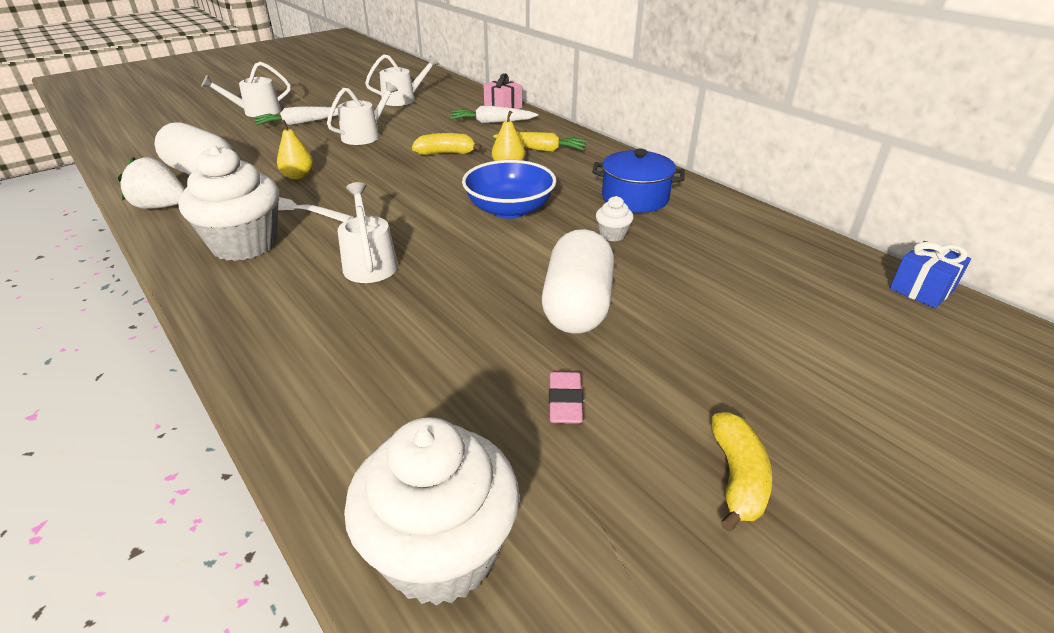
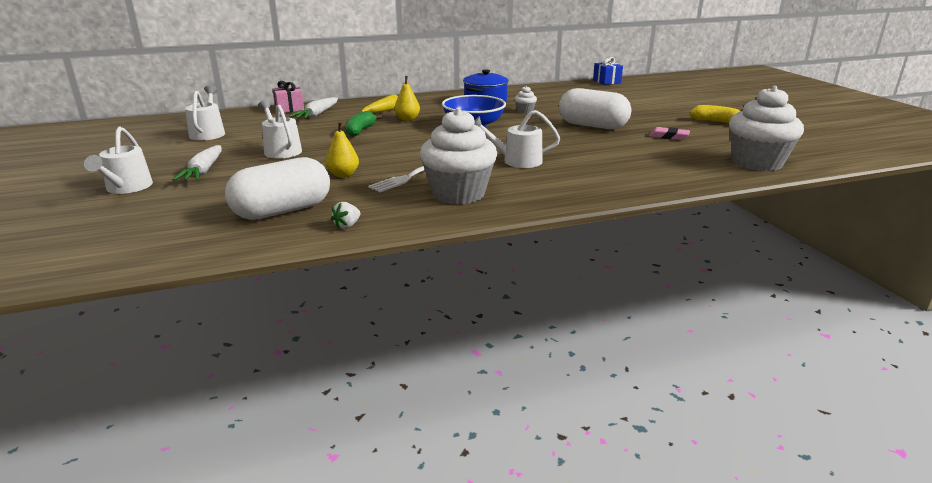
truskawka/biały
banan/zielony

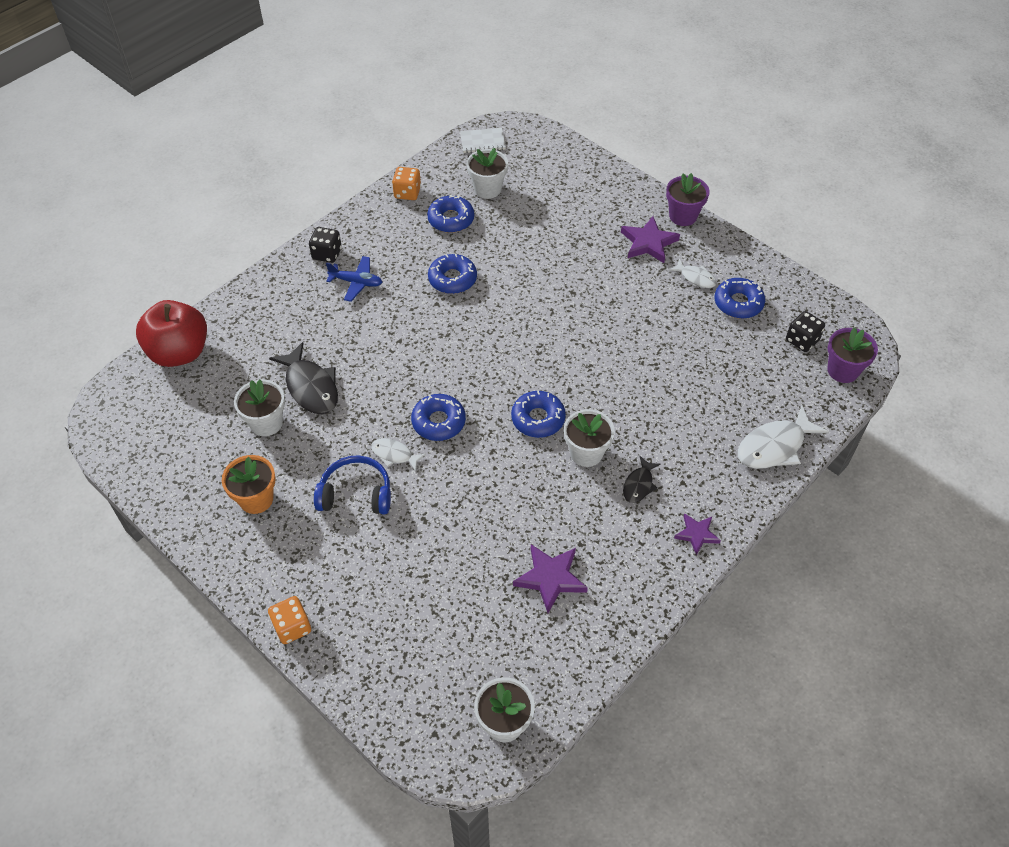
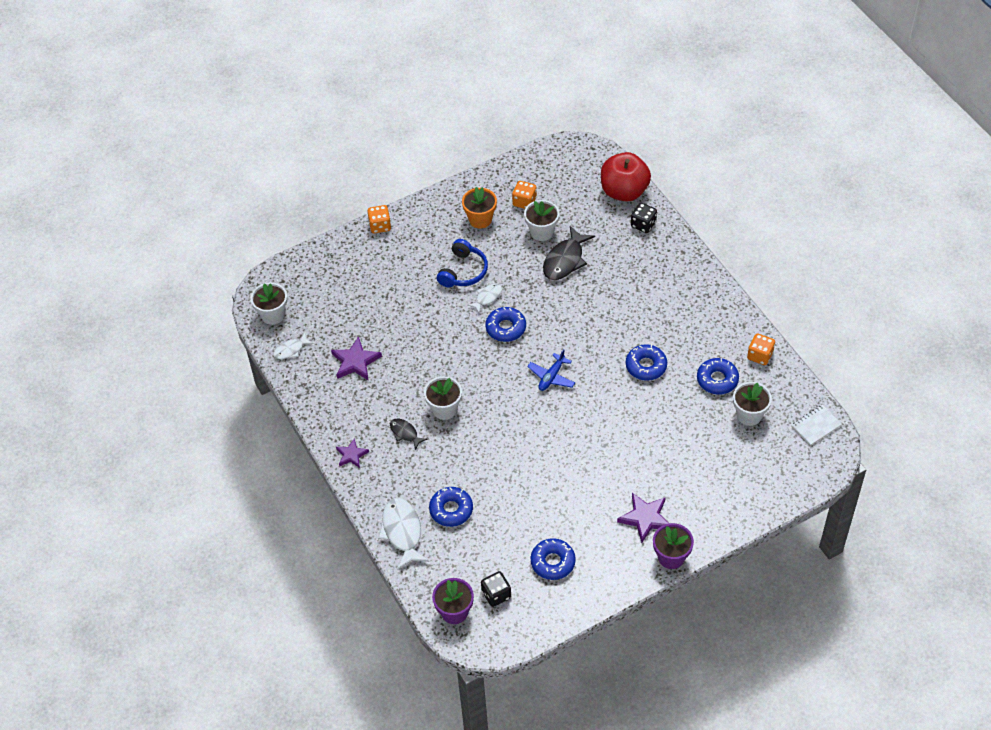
ryba/biały (1st from left)
donut/niebieski (1st from left)
kostka do gry/pomarańczowy (2nd from left)
samolot/niebieski
ryba/czarny (2nd from left)
kostka do gry/czarny (2nd from left)
zeszyt/biały

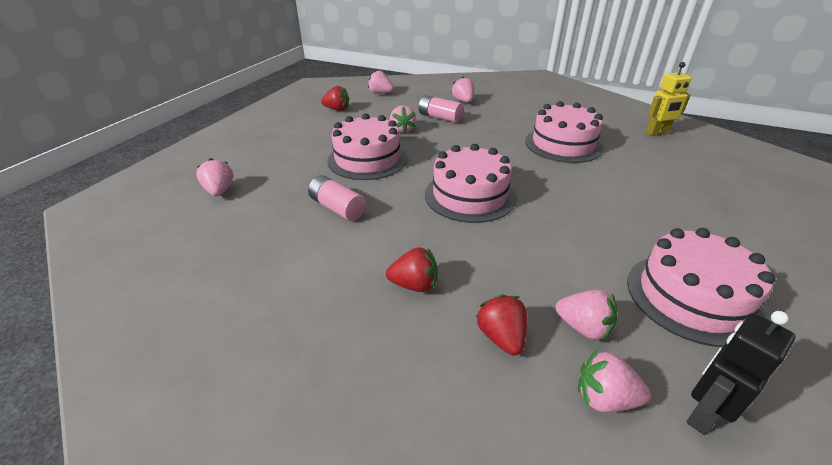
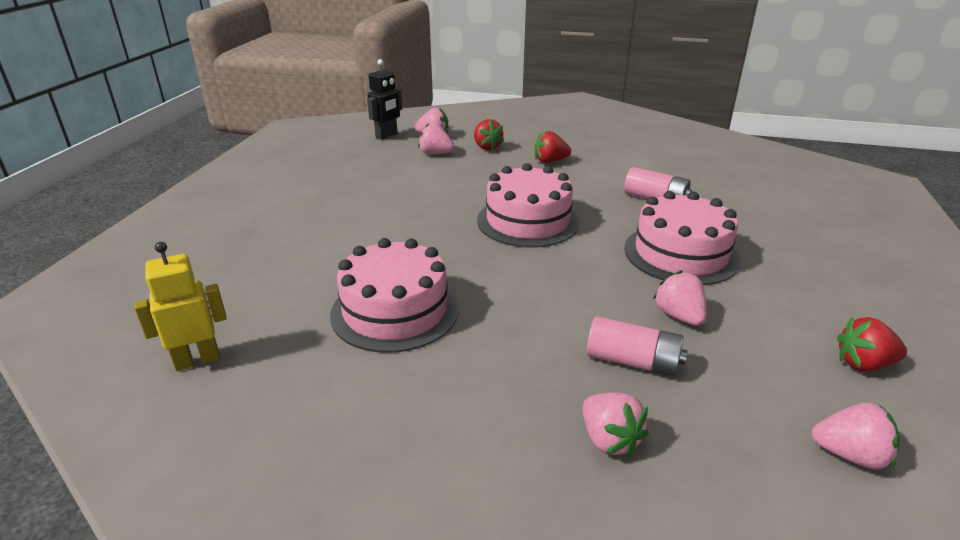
truskawka/różowy (1st from left in the first image)
tort/różowy (4th from left in the first image)

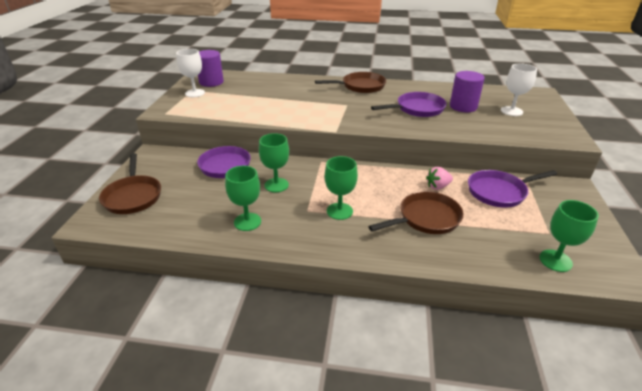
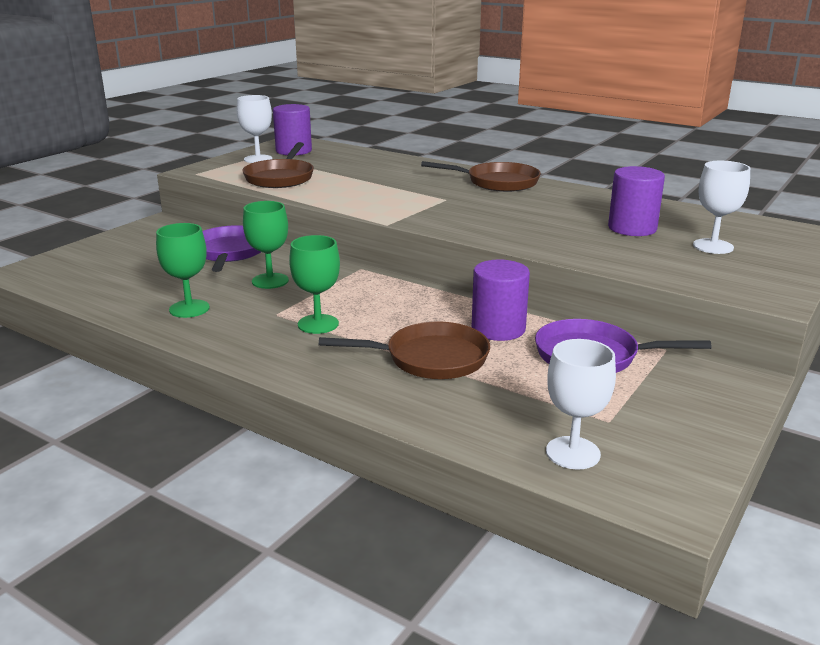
patelnia/brązowy (1st from left)
walec/fioletowy (2nd from left)
kielich/biały (2nd from left)
patelnia/fioletowy (2nd from left in the first image)

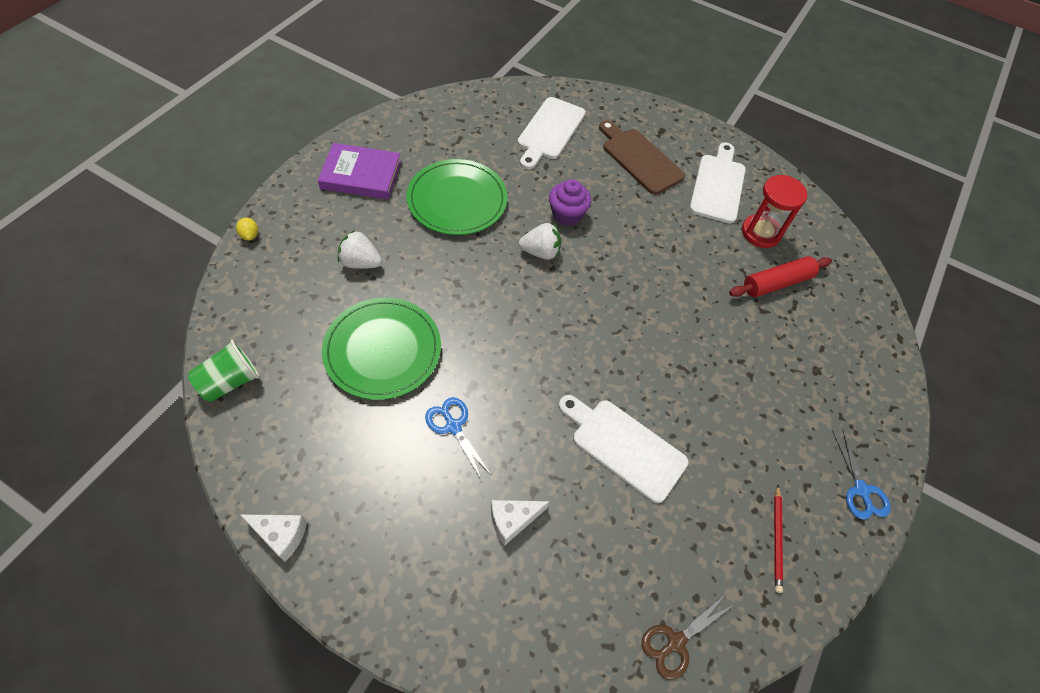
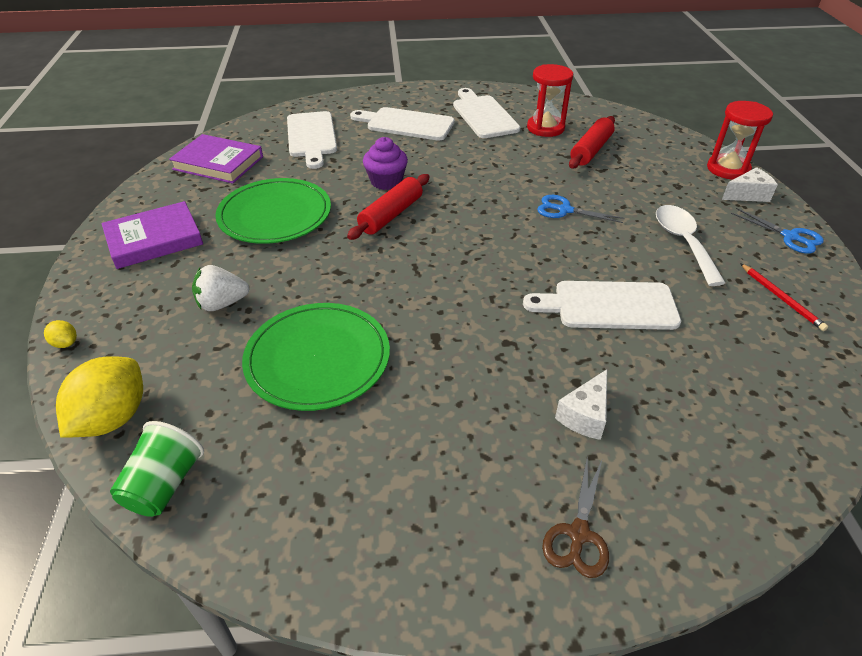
cytryna/żółty (2nd from left)
książka/fioletowy (2nd from left)
wałek do ciasta/czerwony (1st from left)
deska do krojenia/biały (2nd from left)
nożyczki/niebieski (1st from left)
nożyczki/brązowy
łyżka/biały
klepsydra/czerwony (2nd from left)
ser/biały (2nd from left)

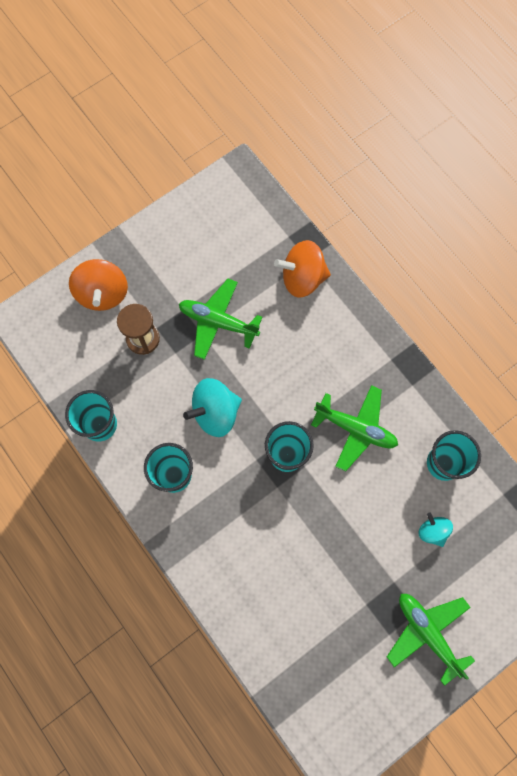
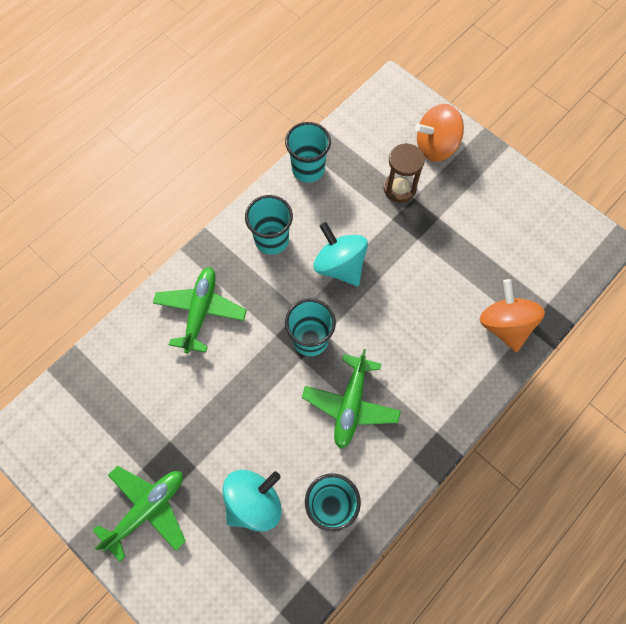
samolot/zielony (2nd from left)
bączek/turkusowy (1st from left)

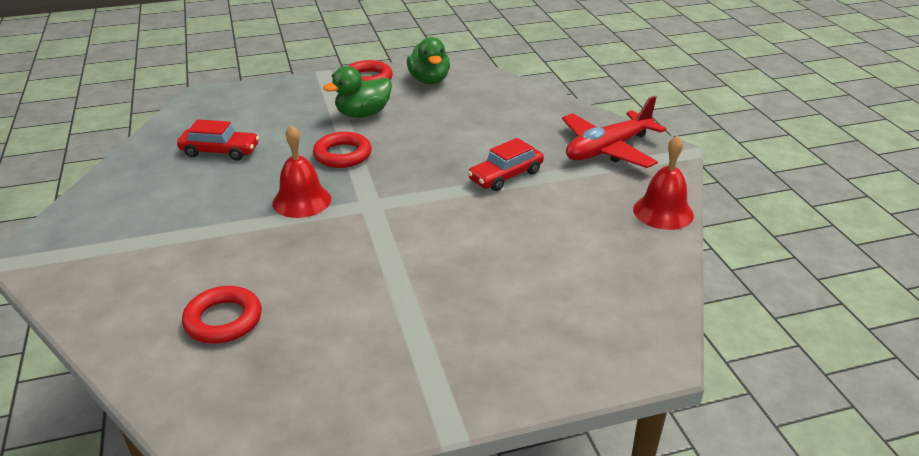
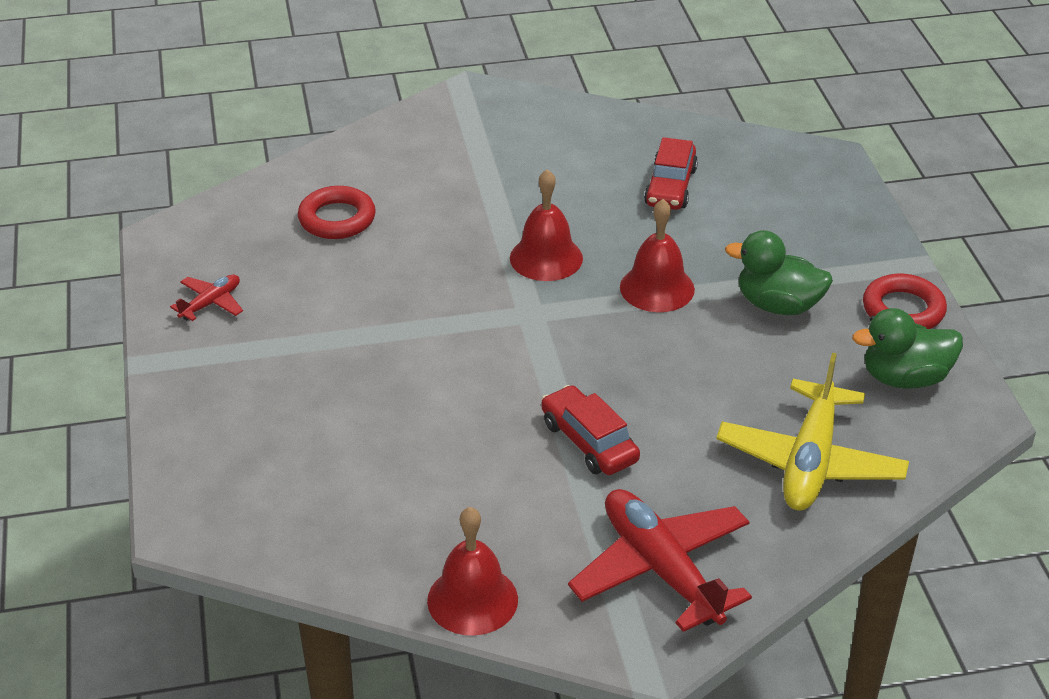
samolot/czerwony (1st from left)
dzwonek/czerwony (3rd from left)
samolot/żółty
kaczka/zielony (1st from left)

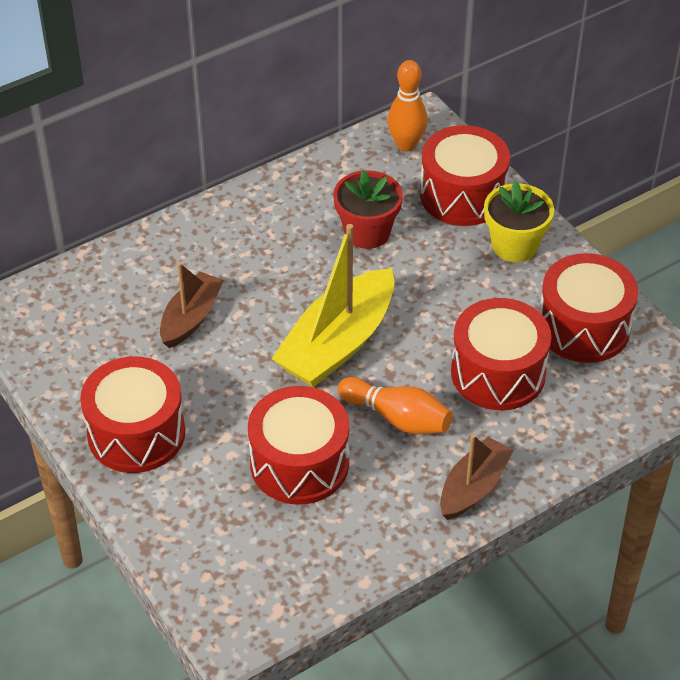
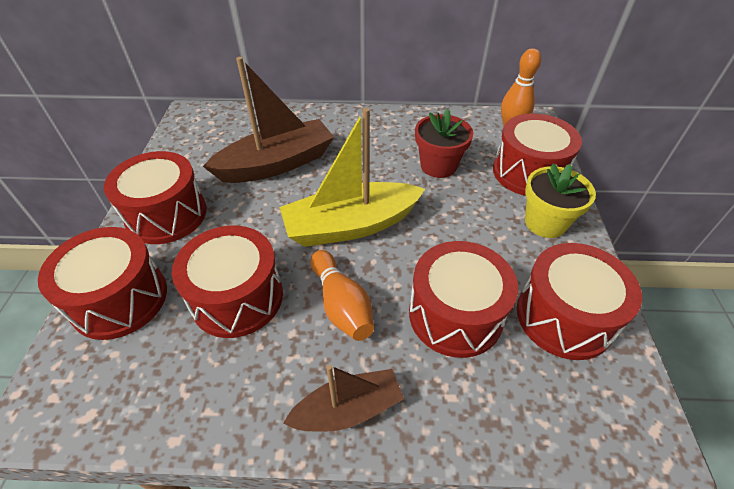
bęben/czerwony (1st from left)
łódka/brązowy (1st from left)

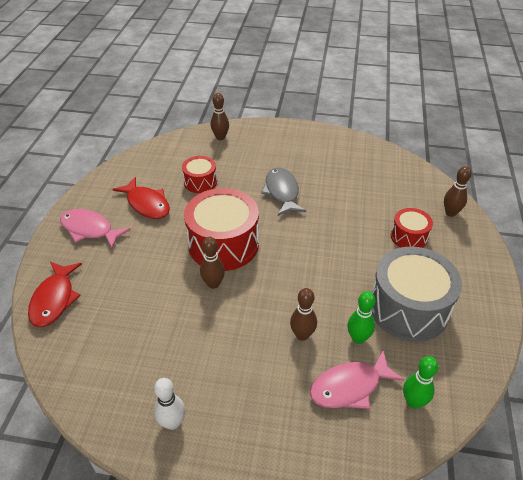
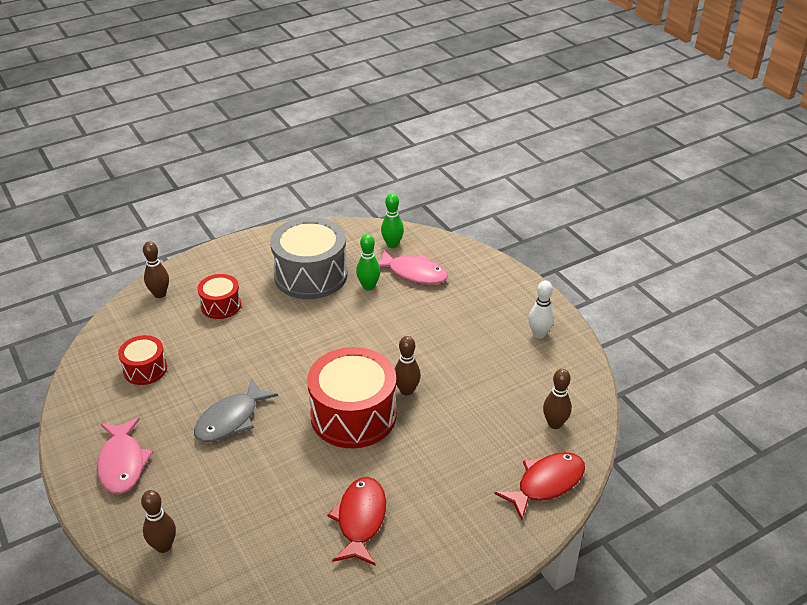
ryba/różowy (1st from left)
bęben/czerwony (1st from left)
kręgiel/brązowy (4th from left)

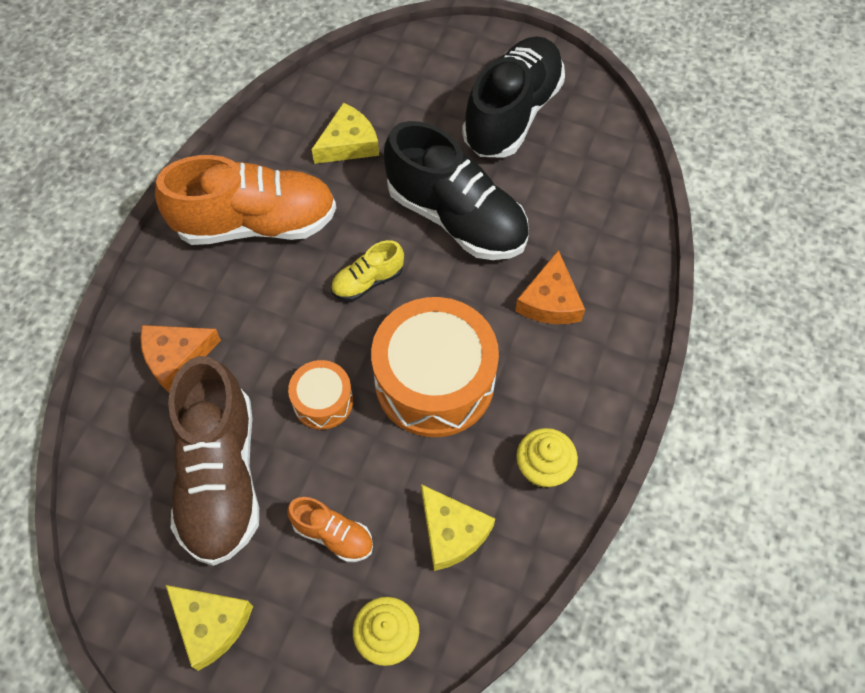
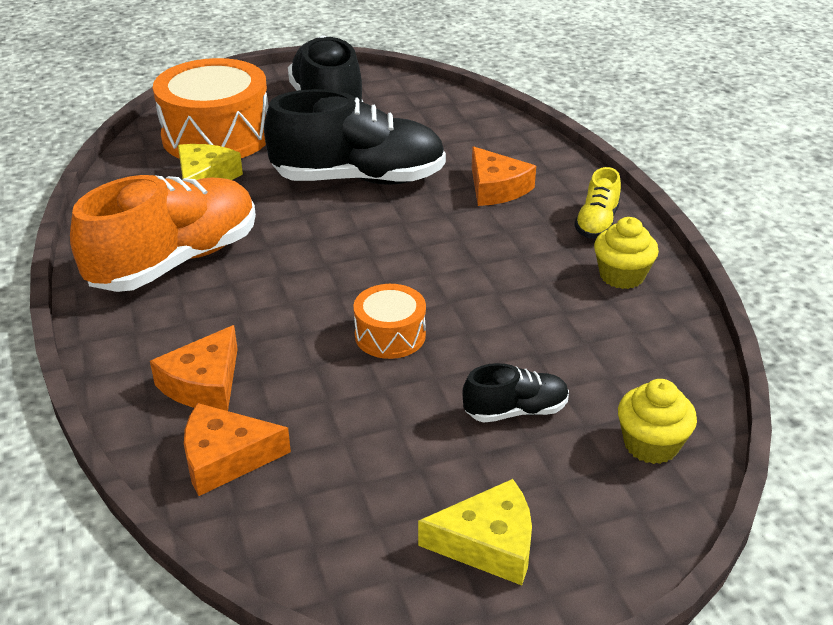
bęben/pomarańczowy (1st from left)
ser/pomarańczowy (2nd from left)
but/czarny (3rd from left)
but/żółty
but/brązowy
ser/żółty (3rd from left in the first image)

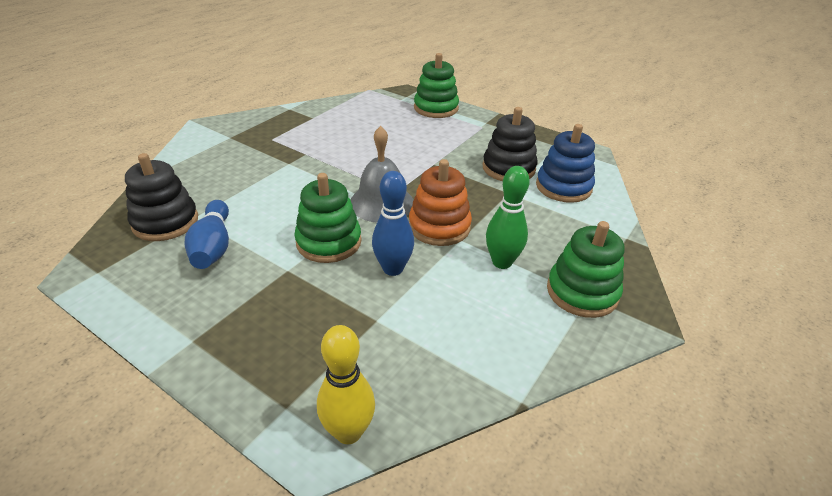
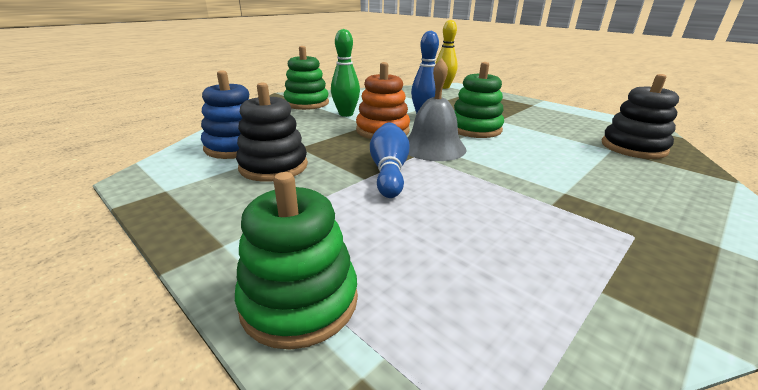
kręgiel/niebieski (1st from left)

